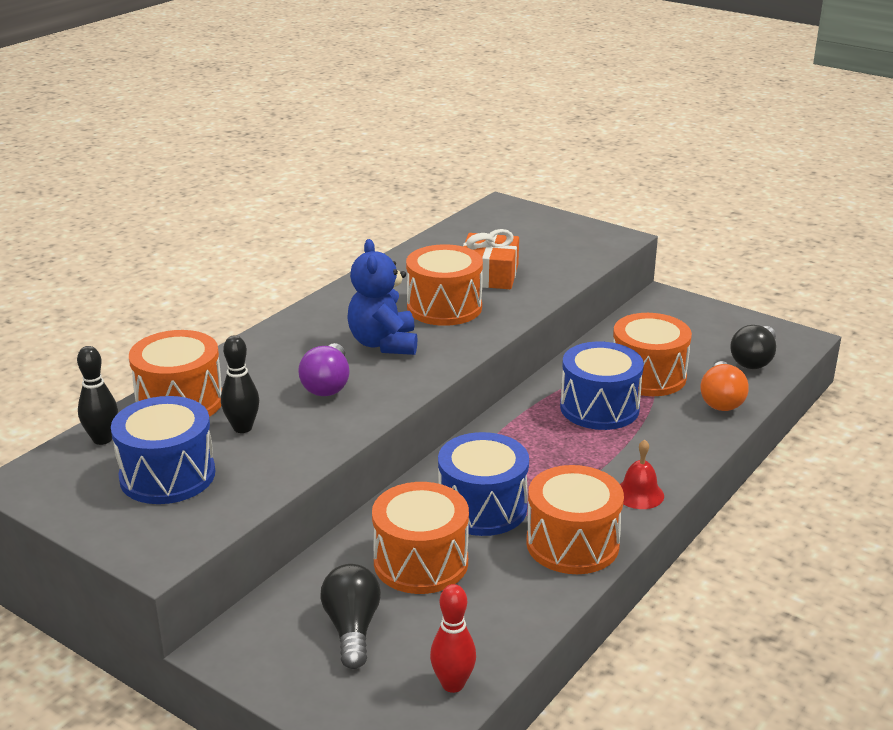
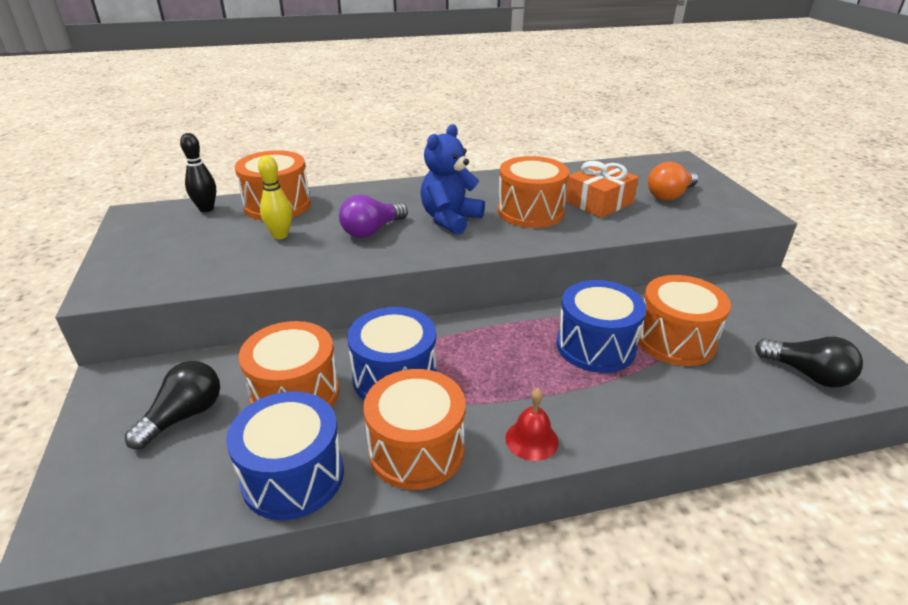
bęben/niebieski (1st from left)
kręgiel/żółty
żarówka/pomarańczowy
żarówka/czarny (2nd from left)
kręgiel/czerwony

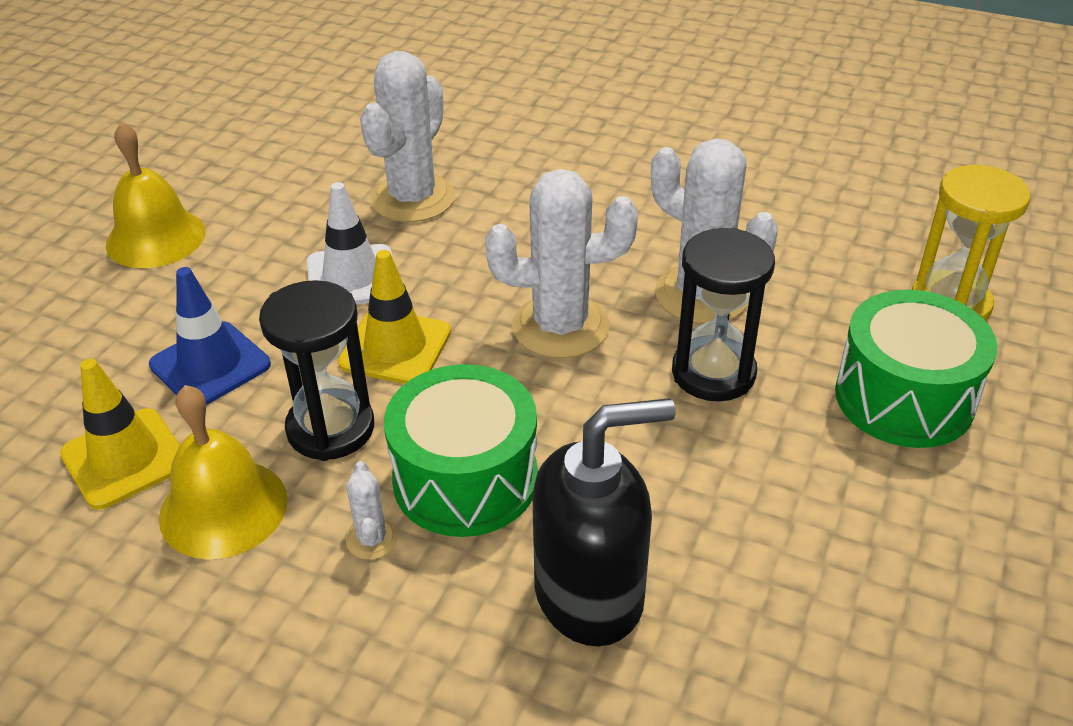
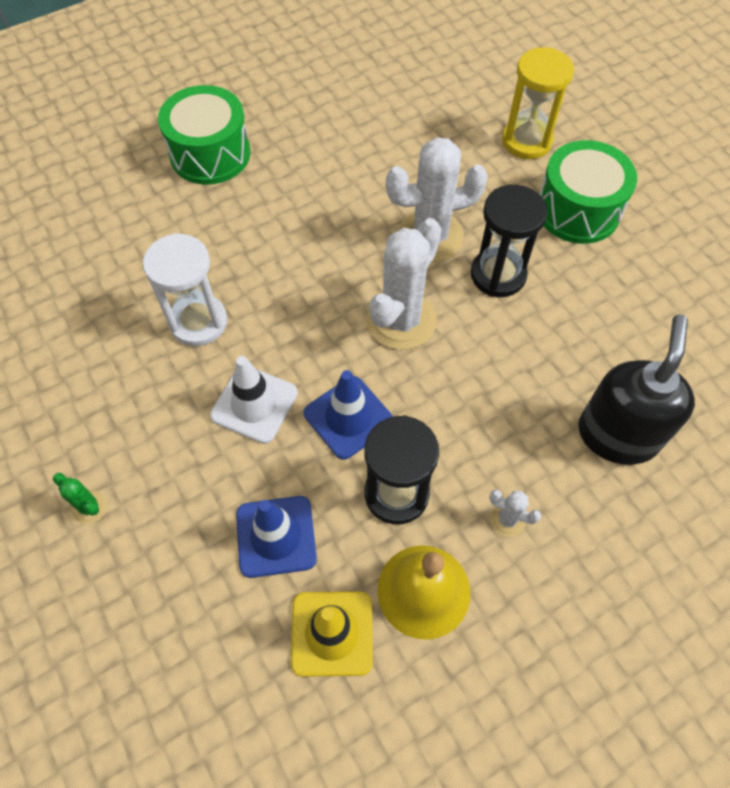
kaktus/zielony
klepsydra/biały
bęben/zielony (1st from left)
pachołek/niebieski (2nd from left)

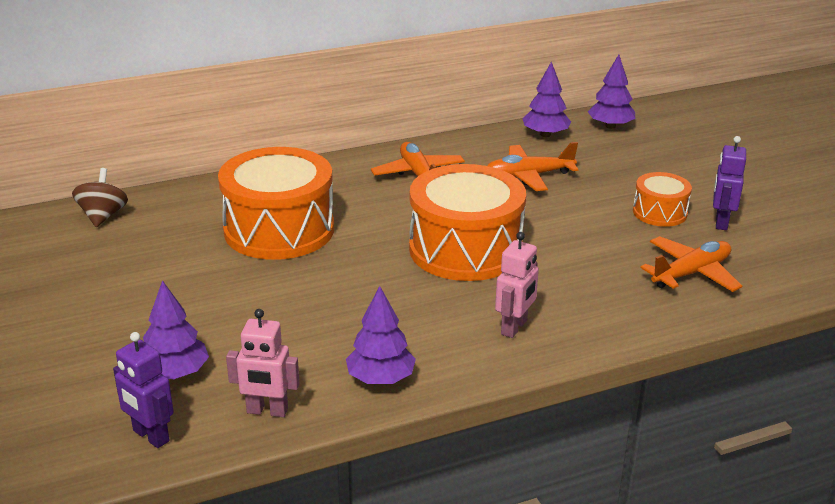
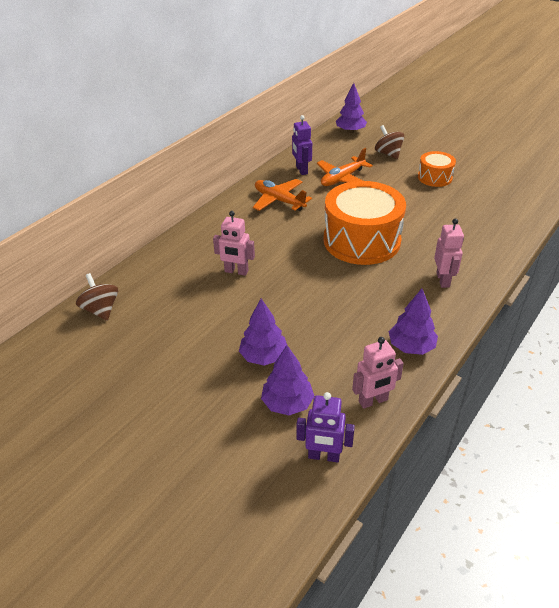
robot/różowy (1st from left)
drzewko/fioletowy (1st from left)
robot/fioletowy (1st from left)
bączek/brązowy (2nd from left)
samolot/pomarańczowy (3rd from left in the first image)

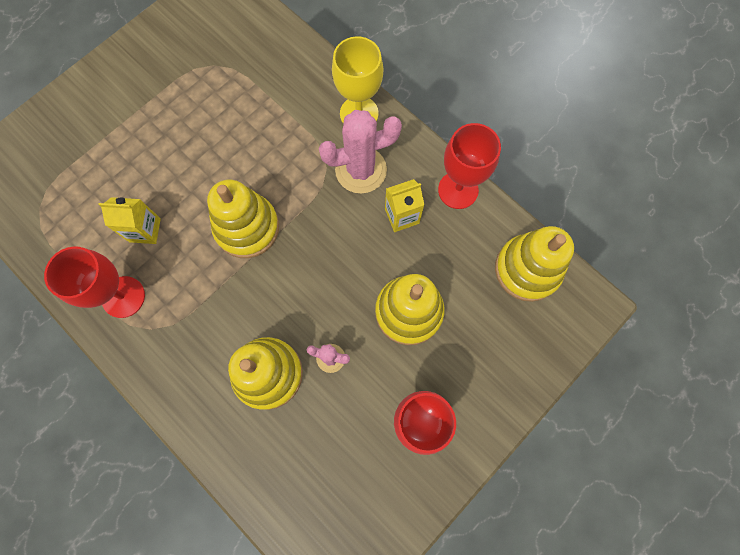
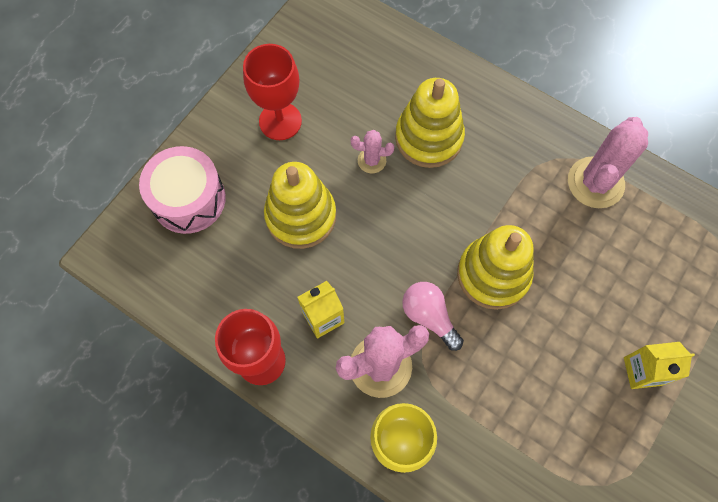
bęben/różowy
żarówka/różowy
kaktus/różowy (3rd from left)
karton mleka/żółty (2nd from left)
zabawka nakładanka/żółty (4th from left in the first image)

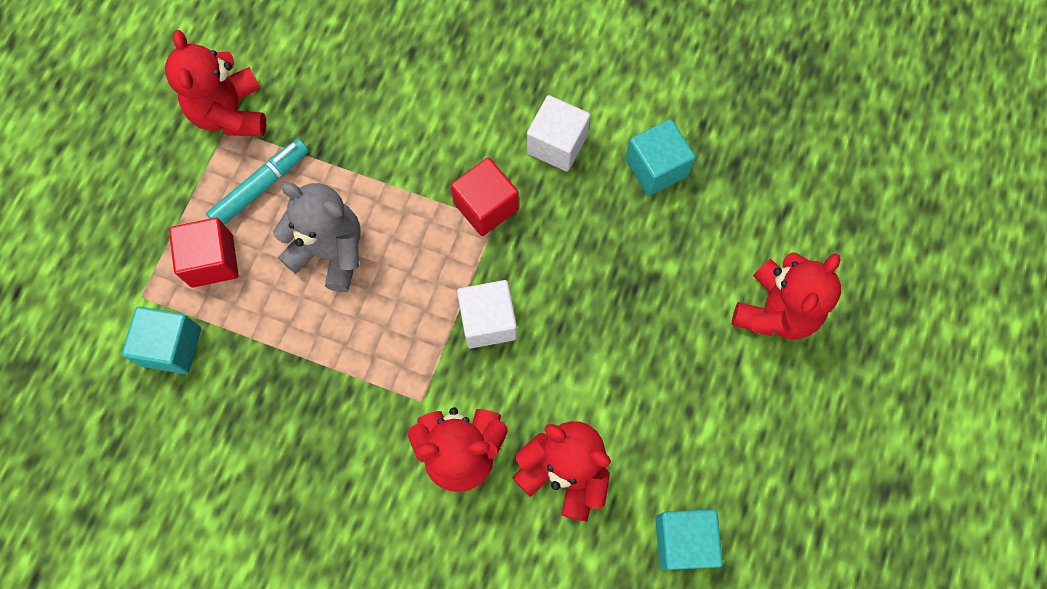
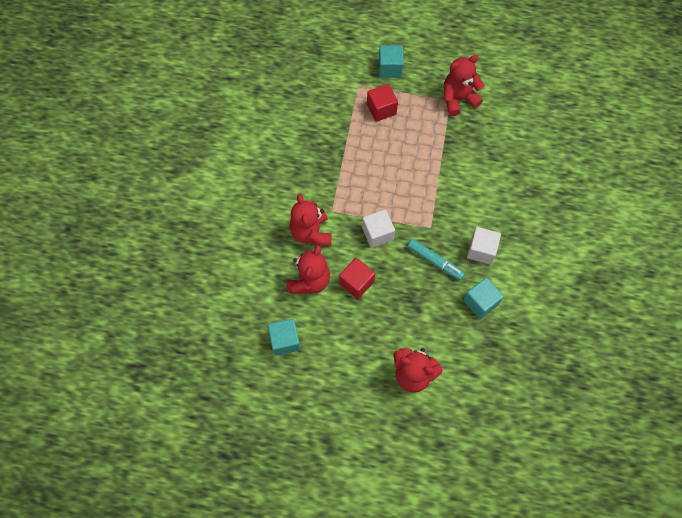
sześcian/czerwony (1st from left)
sześcian/turkusowy (2nd from left)
flamaster/turkusowy
miś/szary

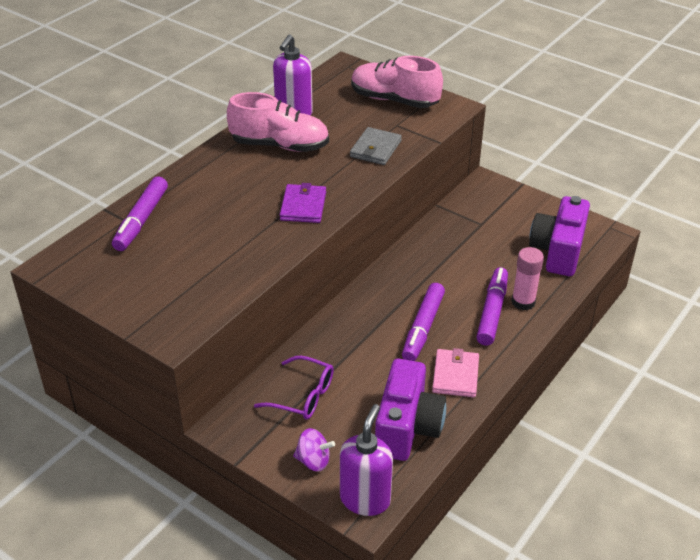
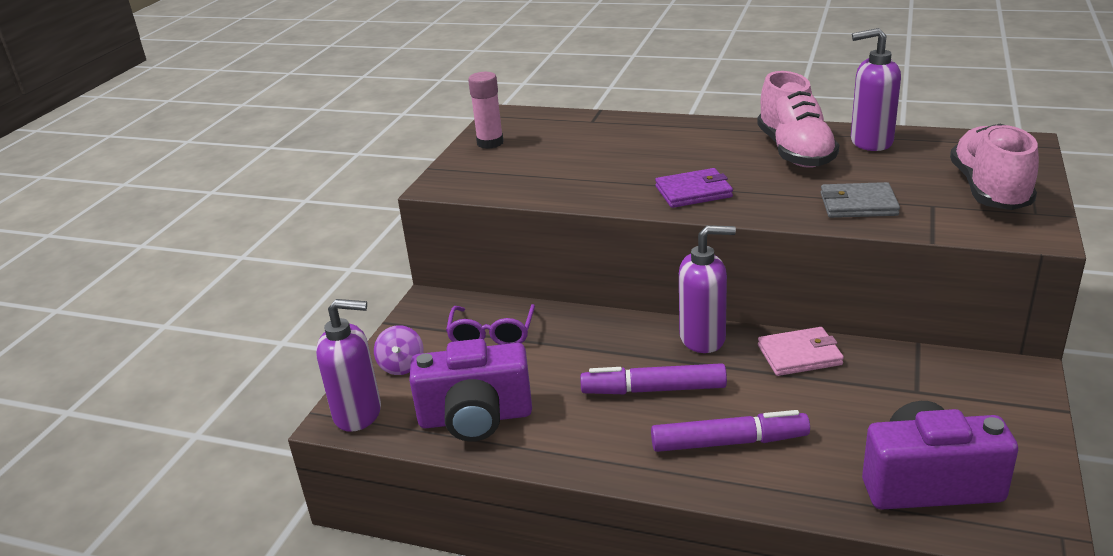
klej w sztyfcie/różowy
dozownik mydła/fioletowy (2nd from left)
portfel/różowy
flamaster/fioletowy (1st from left in the first image)

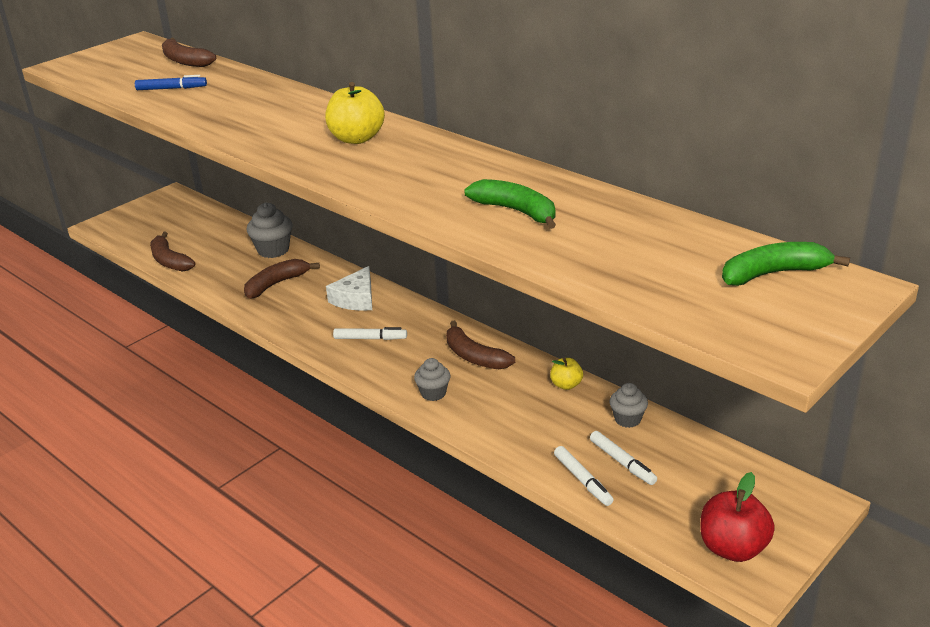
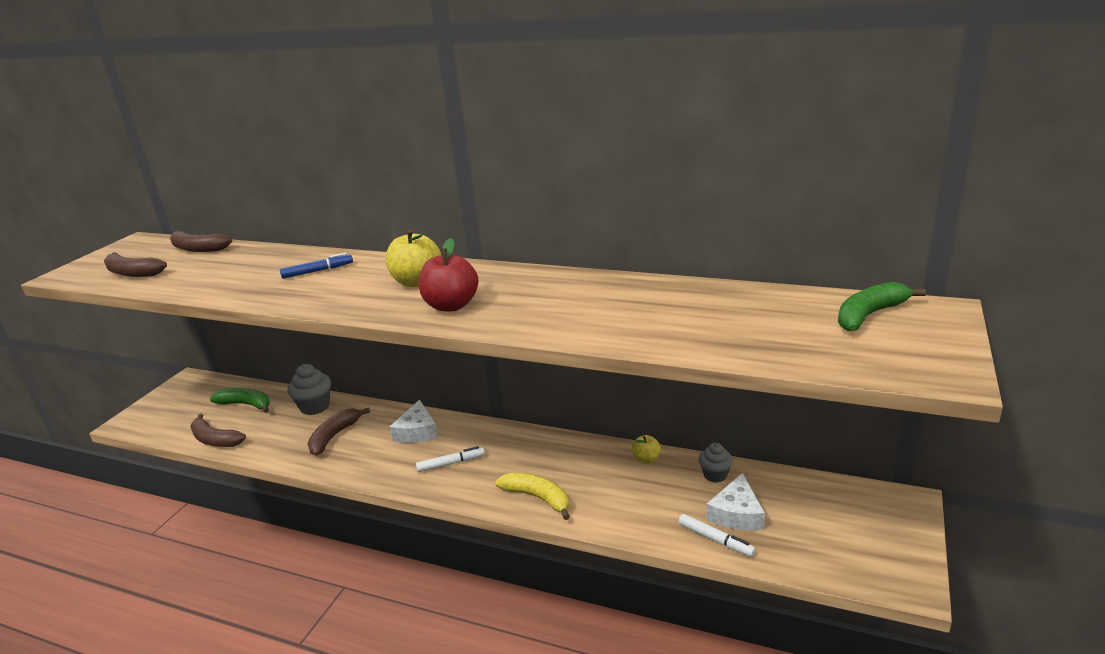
banan/brązowy (1st from left)
banan/zielony (1st from left)
flamaster/niebieski
jabłko/czerwony
banan/żółty
ser/biały (2nd from left)

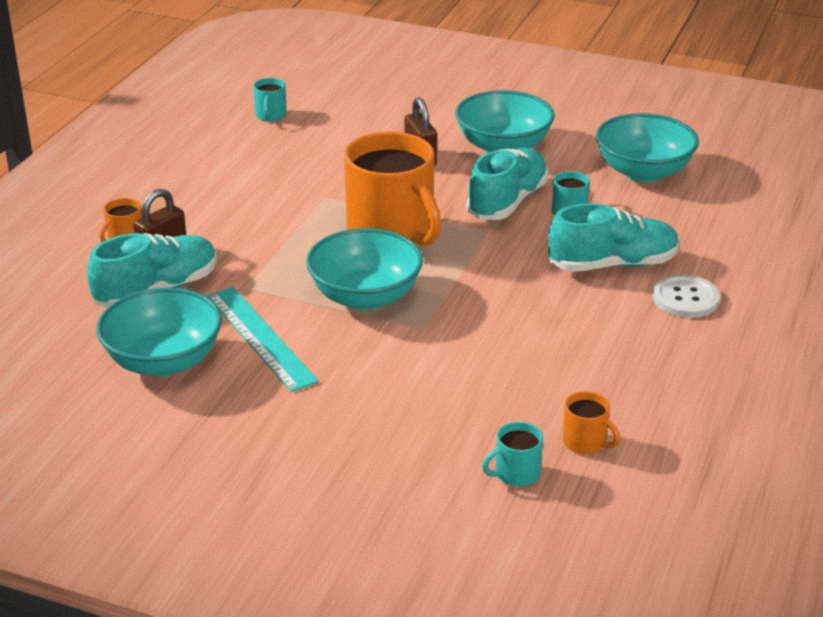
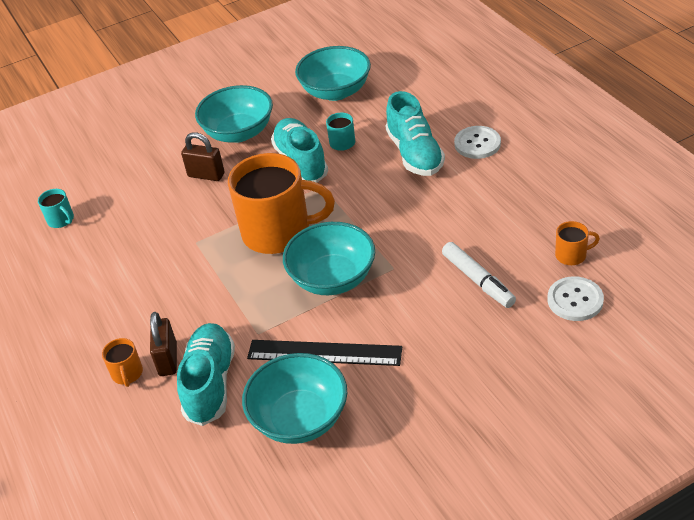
linijka/czarny
but/turkusowy (3rd from left)
flamaster/biały
guzik/biały (2nd from left)

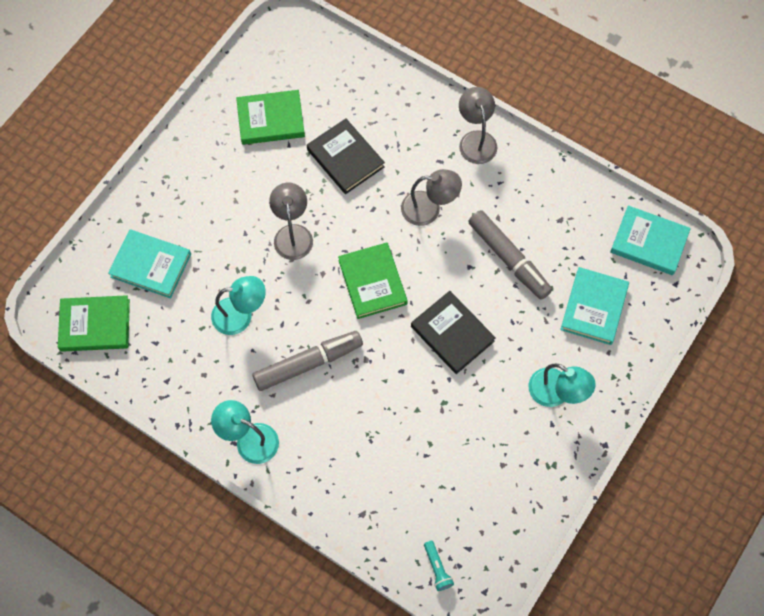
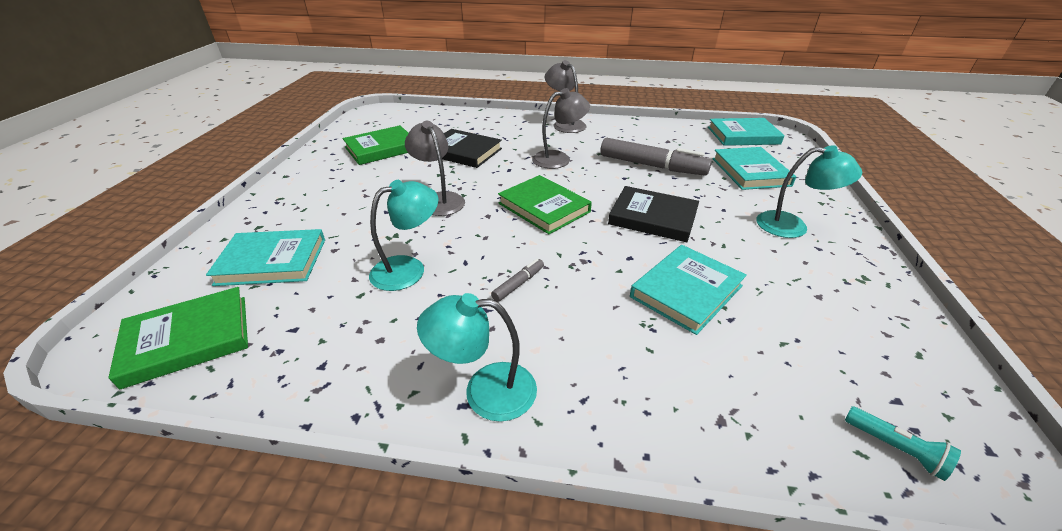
flamaster/szary (1st from left)
książka/turkusowy (2nd from left)

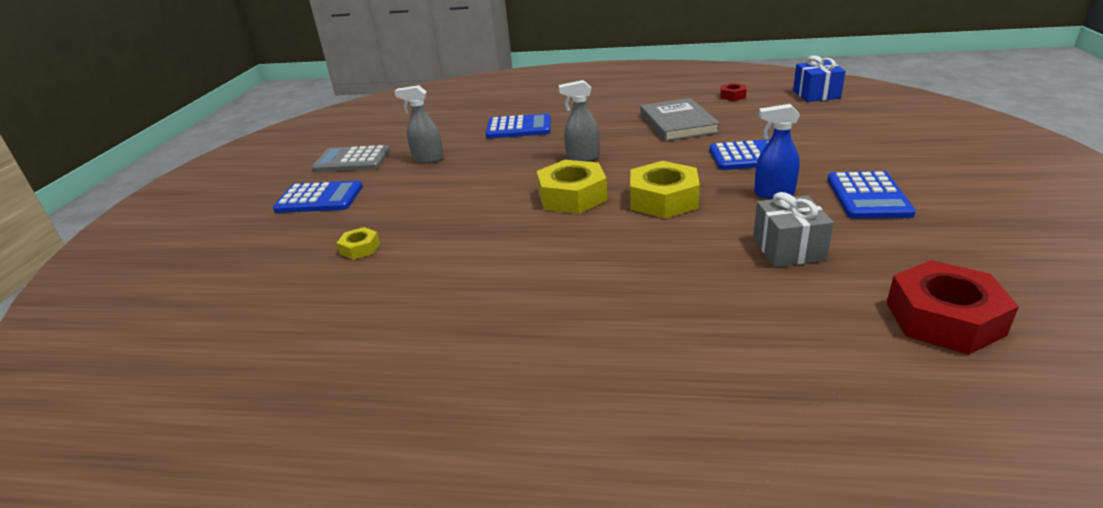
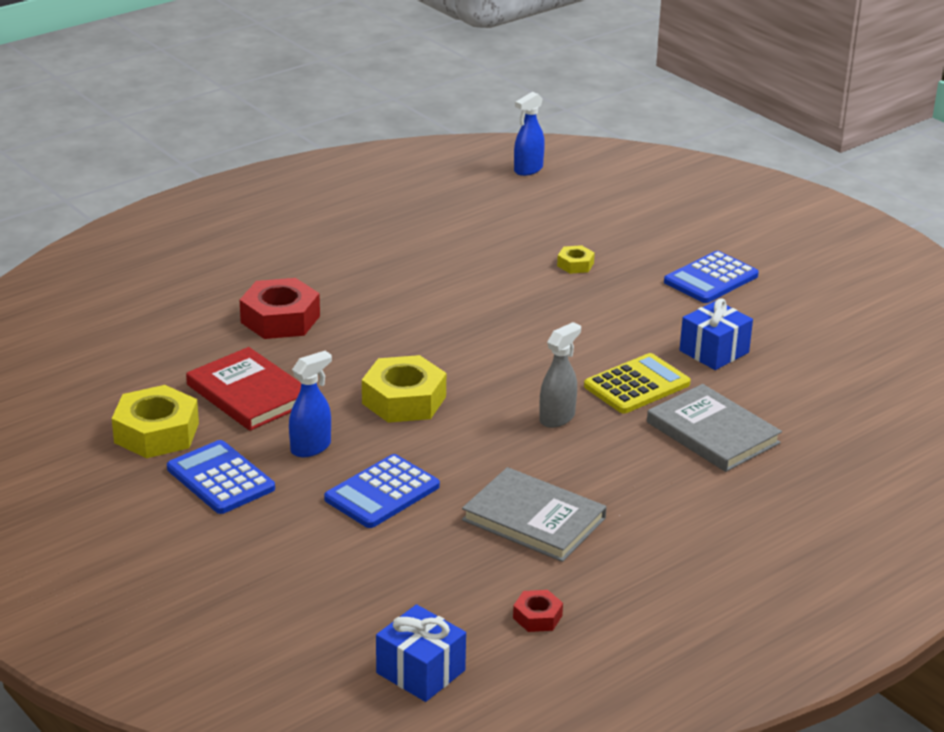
nakrętka/żółty (1st from left)
książka/czerwony
nakrętka/czerwony (1st from left)
spryskiwacz/niebieski (2nd from left)
kalkulator/żółty
książka/szary (2nd from left)
prezent/niebieski (2nd from left)
kalkulator/szary

